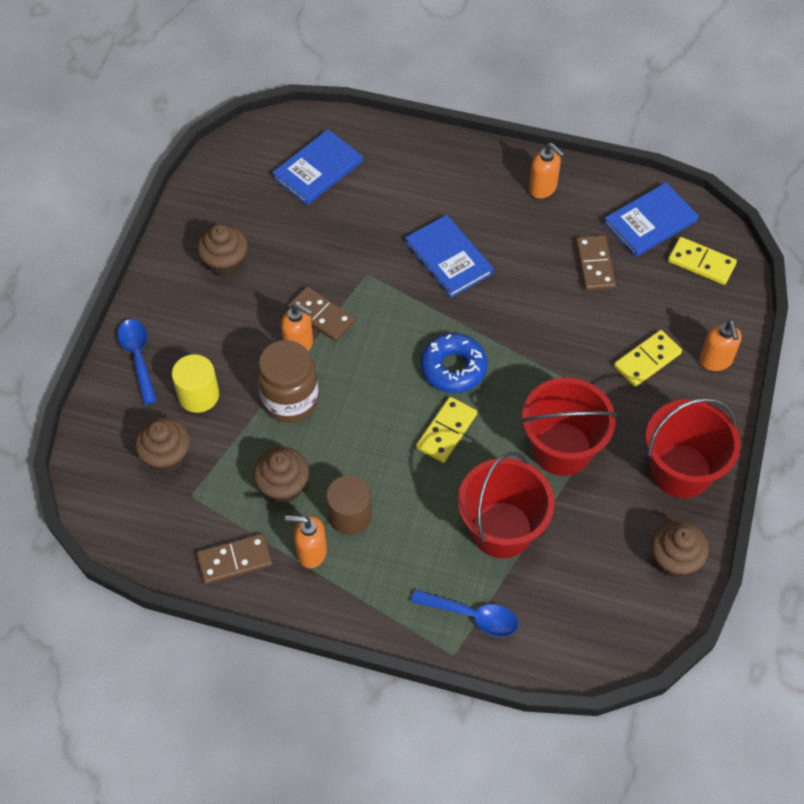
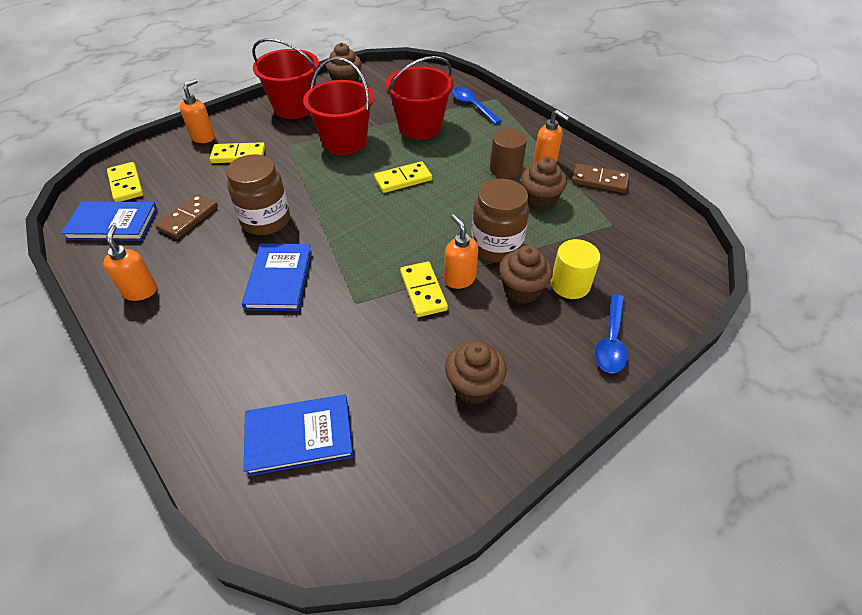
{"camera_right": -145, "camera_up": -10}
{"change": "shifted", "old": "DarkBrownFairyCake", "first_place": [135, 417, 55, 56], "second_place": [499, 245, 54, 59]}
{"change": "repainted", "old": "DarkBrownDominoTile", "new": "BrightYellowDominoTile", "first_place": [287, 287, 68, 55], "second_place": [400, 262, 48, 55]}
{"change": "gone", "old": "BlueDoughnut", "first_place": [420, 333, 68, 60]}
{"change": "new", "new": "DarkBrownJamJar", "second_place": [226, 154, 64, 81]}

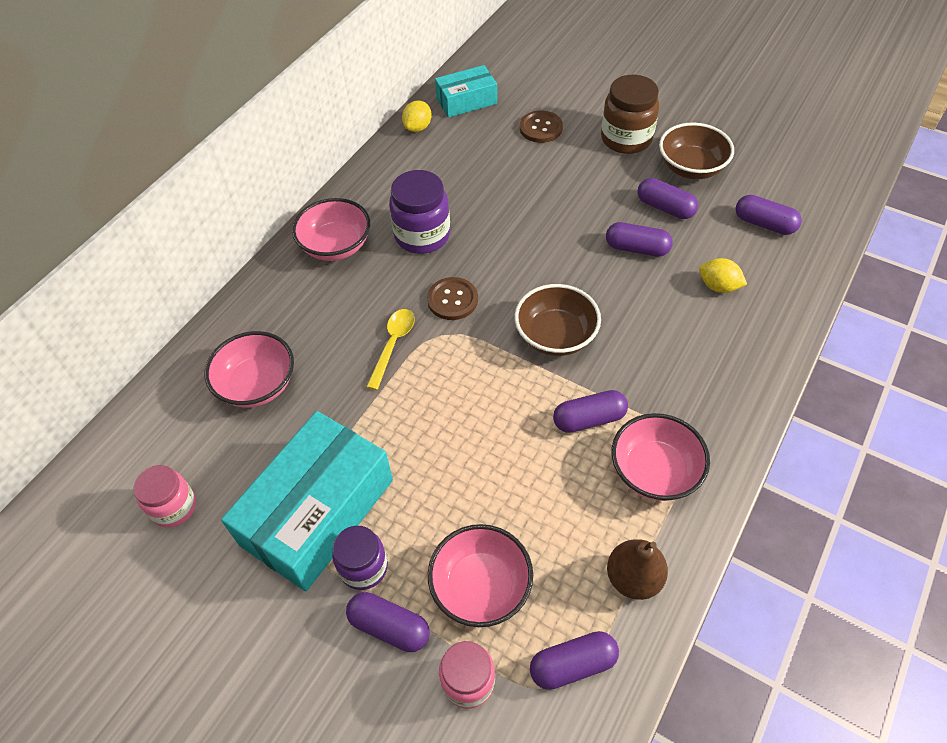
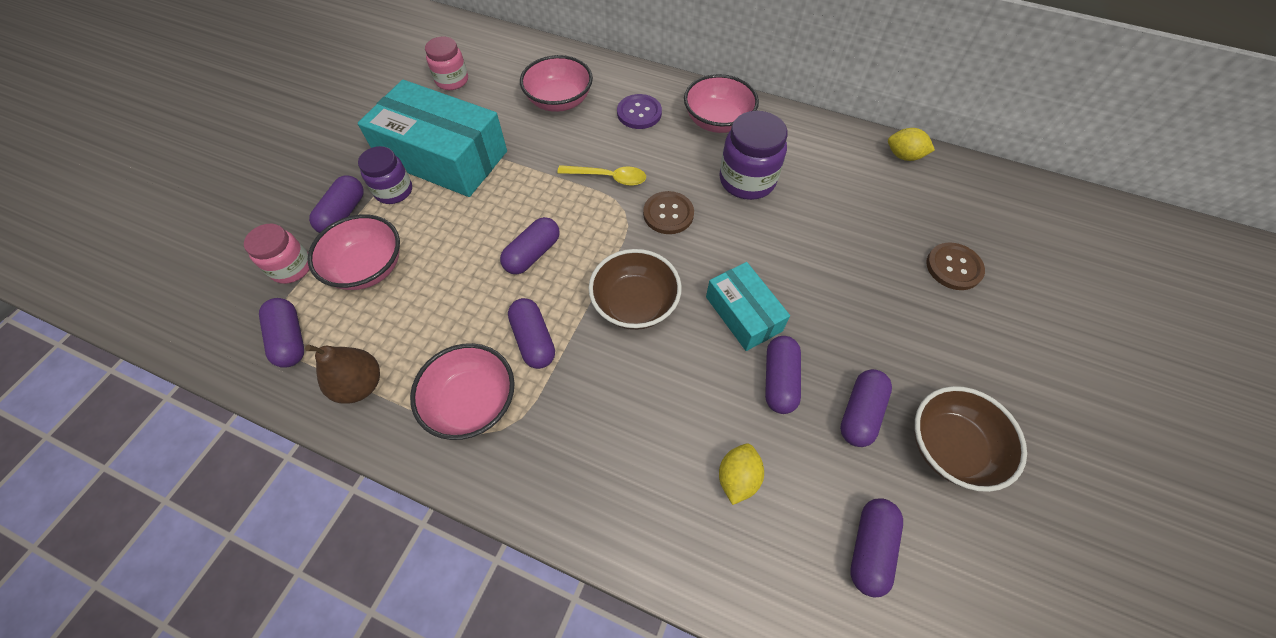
{"camera_right": 80, "camera_up": 5}
{"change": "shifted", "old": "AquaParcel", "first_place": [435, 65, 62, 53], "second_place": [706, 262, 84, 89]}
{"change": "gone", "old": "DarkBrownJamJar", "first_place": [601, 75, 58, 79]}
{"change": "new", "new": "PurplePill", "second_place": [500, 217, 60, 57]}
{"change": "new", "new": "PurpleShirtButton", "second_place": [617, 94, 45, 35]}

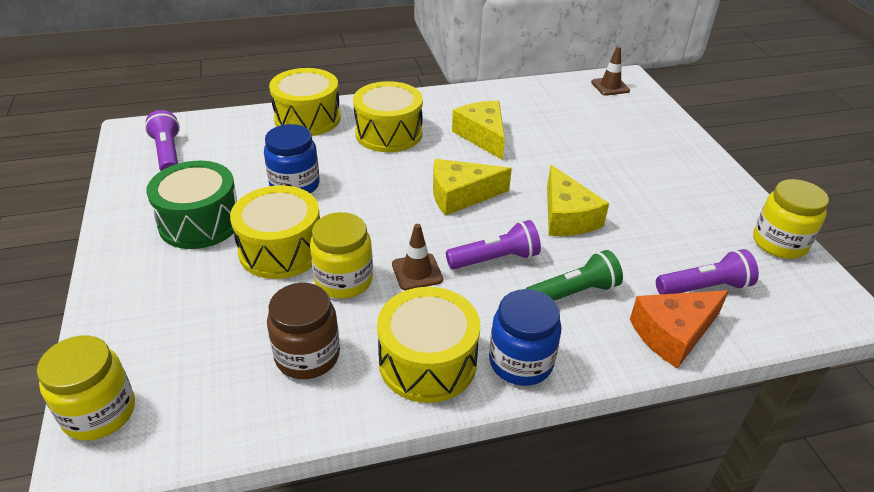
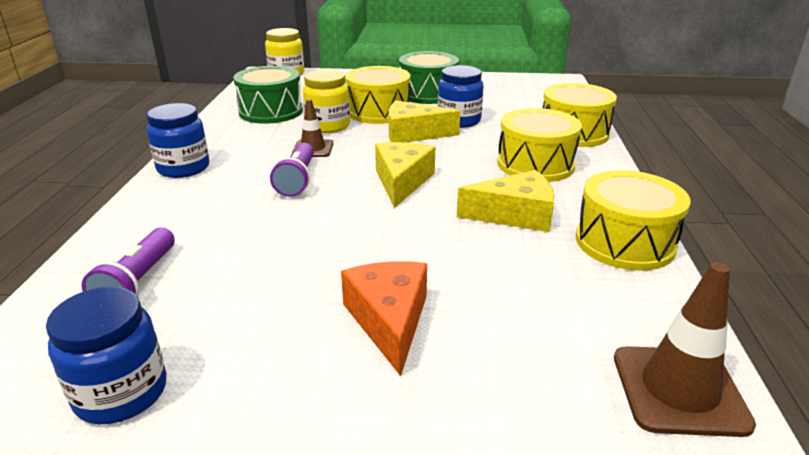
{"camera_right": 110, "camera_up": -10}
{"change": "gone", "old": "PurpleTorch", "first_place": [145, 110, 35, 61]}
{"change": "swapped", "old": "DarkBrownJamJar", "new": "GreenSnareDrum", "first_place": [267, 283, 73, 96], "second_place": [233, 66, 70, 58]}
{"change": "shifted", "old": "BrightYellowSnareDrum", "first_place": [377, 287, 103, 116], "second_place": [576, 170, 115, 101]}
{"change": "gone", "old": "GreenTorch", "first_place": [526, 250, 97, 51]}
{"change": "shifted", "old": "BrightYellowCheese", "first_place": [547, 165, 62, 71], "second_place": [388, 100, 72, 43]}
{"change": "scaled", "old": "DarkBrownRoadCone", "first_place": [591, 46, 39, 50], "second_place": [614, 262, 142, 175], "factor": 1.6}
{"change": "shifted", "old": "OrangeColouredCheese", "first_place": [630, 290, 99, 79], "second_place": [341, 261, 86, 115]}
{"change": "repainted", "old": "BrightYellowJamJar", "new": "BlueJamJar", "first_place": [753, 179, 76, 80], "second_place": [46, 287, 121, 137]}

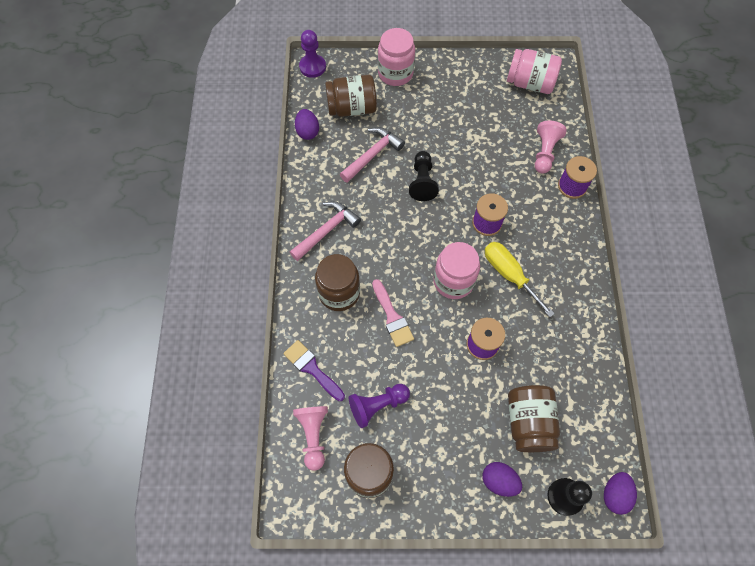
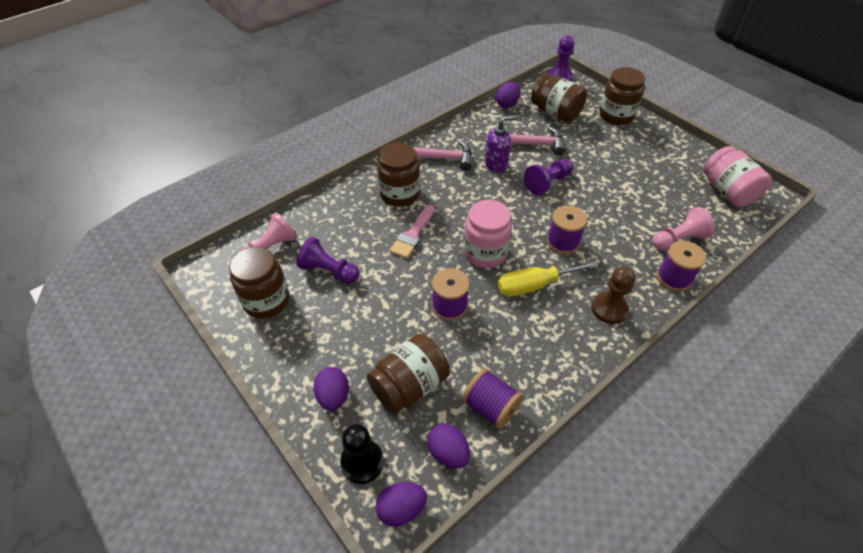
{"camera_right": 50, "camera_up": -15}
{"change": "gone", "old": "PurplePaintbrush", "first_place": [283, 340, 62, 61]}
{"change": "repainted", "old": "PinkJamJar", "new": "DarkBrownJamJar", "first_place": [378, 28, 37, 58], "second_place": [599, 67, 46, 58]}
{"change": "repainted", "old": "BlackPawn", "new": "PurplePawn", "first_place": [409, 151, 30, 50], "second_place": [524, 159, 49, 36]}
{"change": "rotated", "old": "BrightYellowScrewdriver", "first_place": [485, 242, 70, 75], "second_place": [497, 261, 101, 36], "degrees": -120}
{"change": "new", "new": "PurpleEgg", "second_place": [427, 423, 43, 46]}
{"change": "new", "new": "PurpleReelOfThread", "second_place": [462, 368, 61, 61]}
{"change": "new", "new": "PurpleSoapPump", "second_place": [485, 115, 31, 58]}
{"change": "new", "new": "DarkBrownPawn", "second_place": [592, 266, 43, 58]}

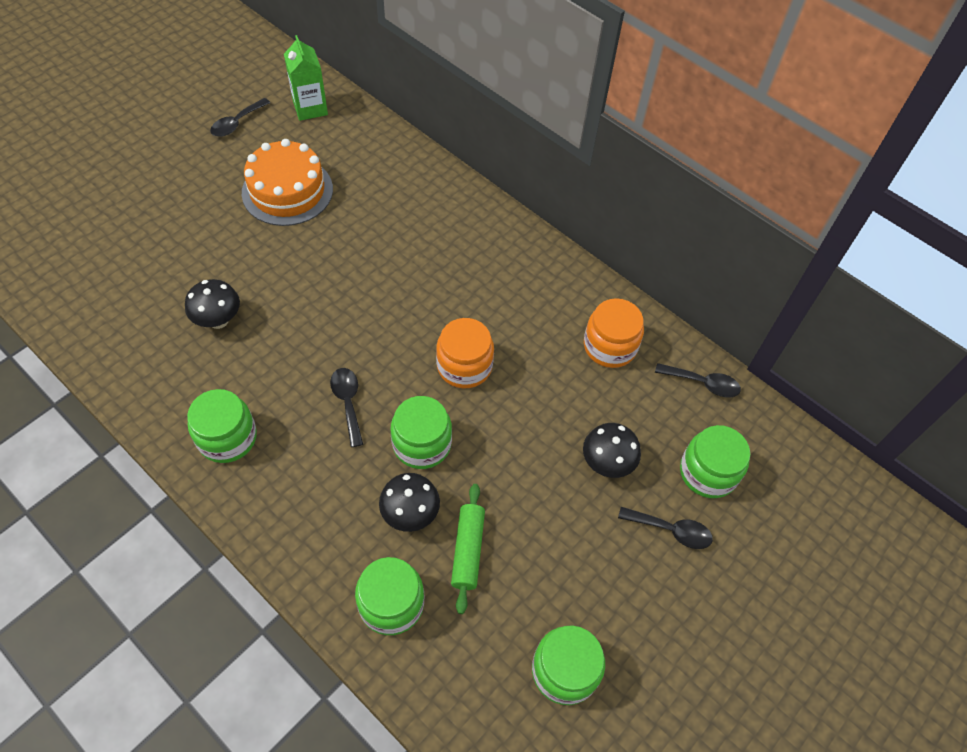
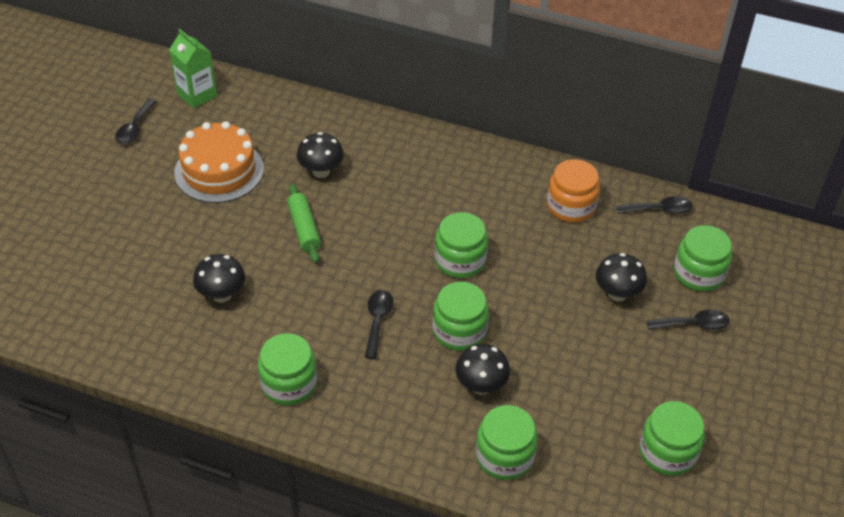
{"camera_right": -20, "camera_up": -10}
{"change": "rotated", "old": "BlackTablespoon", "first_place": [330, 368, 33, 79], "second_place": [365, 290, 29, 69], "degrees": 45}
{"change": "repainted", "old": "OrangeColouredJamJar", "new": "GreenJamJar", "first_place": [436, 318, 58, 70], "second_place": [435, 212, 53, 66]}
{"change": "shifted", "old": "GreenRollingPin", "first_place": [451, 484, 34, 130], "second_place": [287, 184, 34, 79]}
{"change": "new", "new": "BlackFungus", "second_place": [297, 132, 47, 46]}

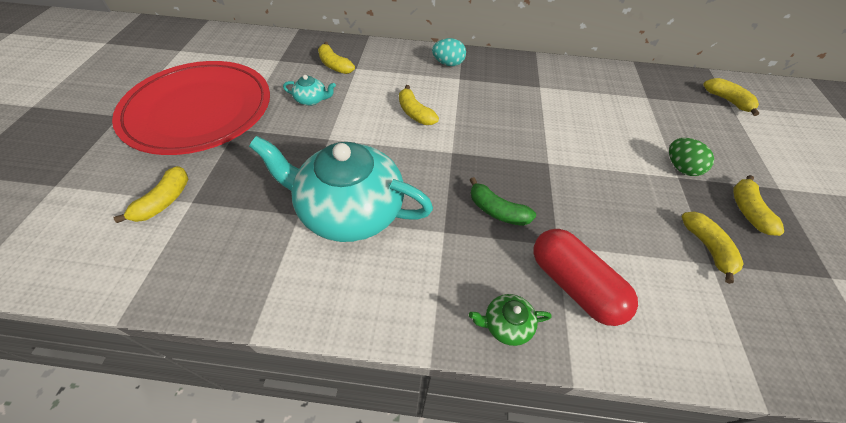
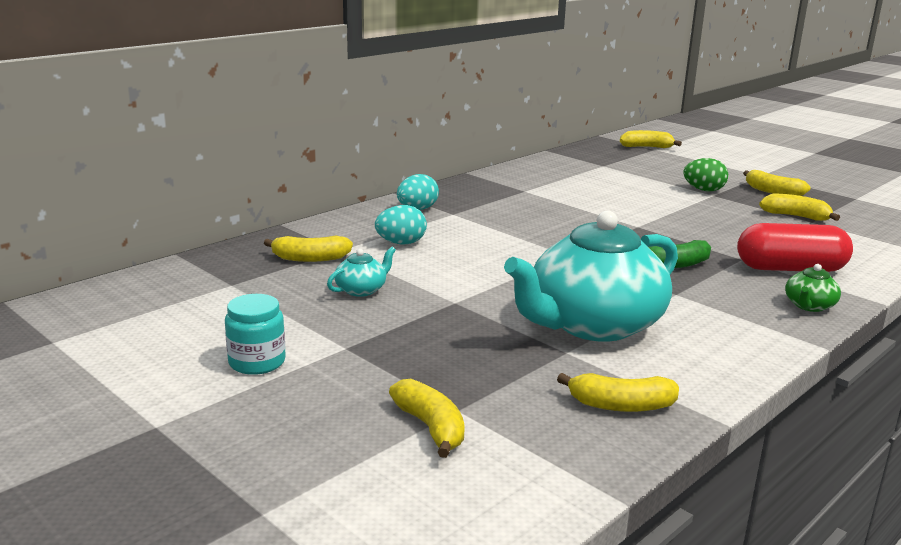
{"camera_right": -50, "camera_up": -30}
{"change": "swapped", "old": "ScarletDinnerPlate", "new": "AquaJamJar", "first_place": [112, 61, 158, 94], "second_place": [225, 294, 61, 81]}
{"change": "shifted", "old": "BrightYellowBananaFruit", "first_place": [399, 85, 40, 40], "second_place": [557, 373, 122, 39]}
{"change": "new", "new": "AquaEgg", "second_place": [375, 205, 52, 39]}

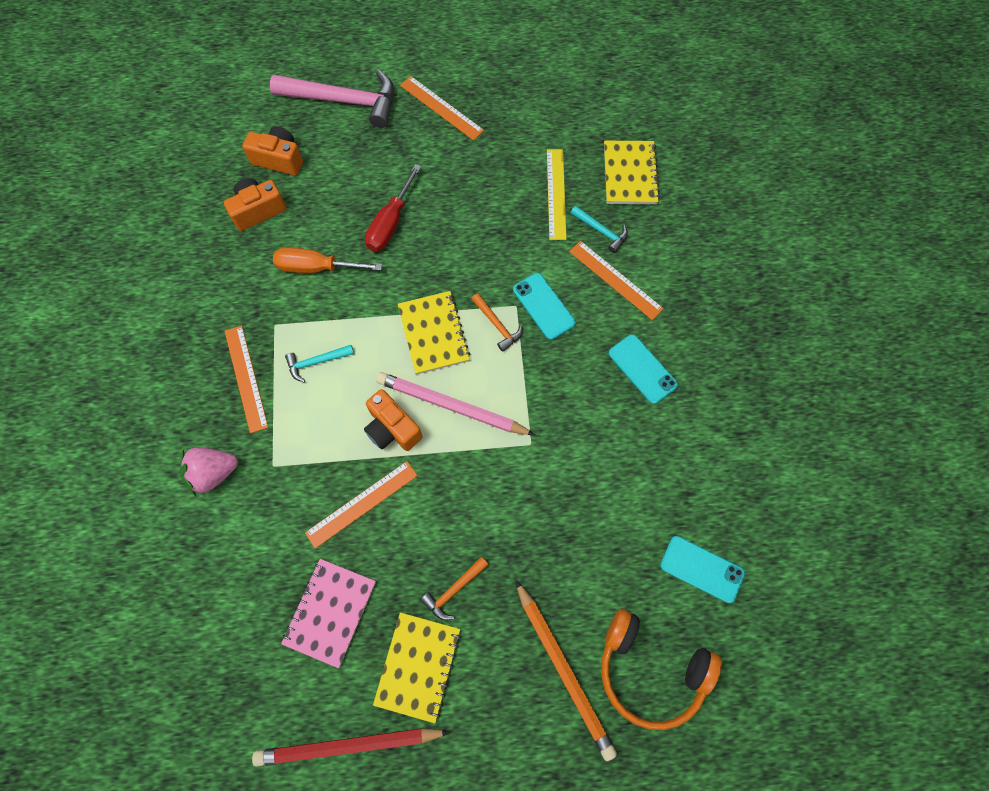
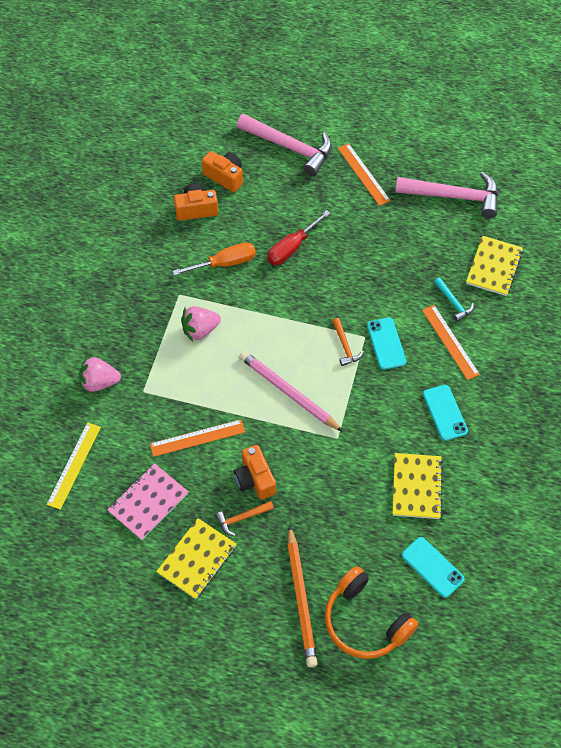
{"camera_right": 20, "camera_up": -10}
{"change": "gone", "old": "OrangeColouredStraightedge", "first_place": [225, 325, 43, 108]}
{"change": "gone", "old": "ScarletPencil", "first_place": [252, 728, 198, 39]}
{"change": "rotated", "old": "OrangeColouredScrewdriver", "first_place": [273, 247, 109, 26], "second_place": [173, 242, 83, 34], "degrees": 135}
{"change": "swapped", "old": "AquaClawHammer", "new": "PinkBerry", "first_place": [285, 345, 69, 37], "second_place": [181, 306, 40, 36]}
{"change": "shifted", "old": "OrangeColouredPhotoCamera", "first_place": [364, 389, 59, 62], "second_place": [234, 445, 42, 55]}
{"change": "shifted", "old": "BrightYellowNotepad", "first_place": [398, 291, 72, 84], "second_place": [393, 453, 50, 66]}
{"change": "shifted", "old": "BrightYellowStraightedge", "first_place": [547, 149, 19, 91], "second_place": [47, 422, 54, 88]}
{"change": "new", "new": "PinkClawHammer", "second_place": [395, 172, 103, 46]}

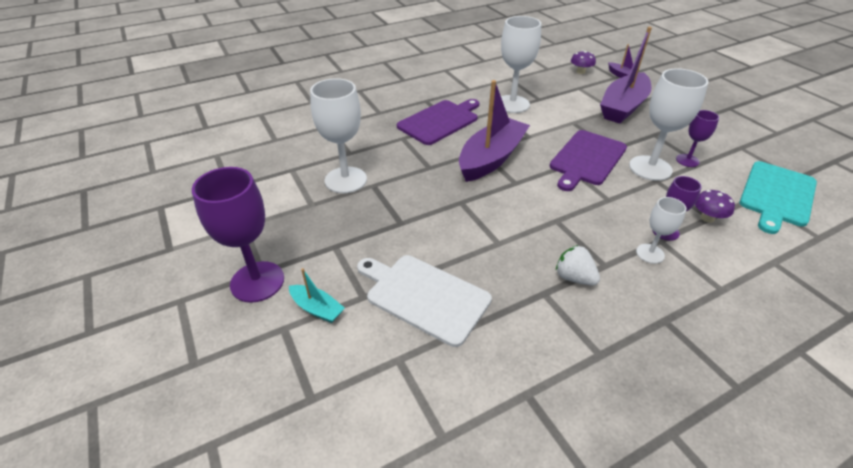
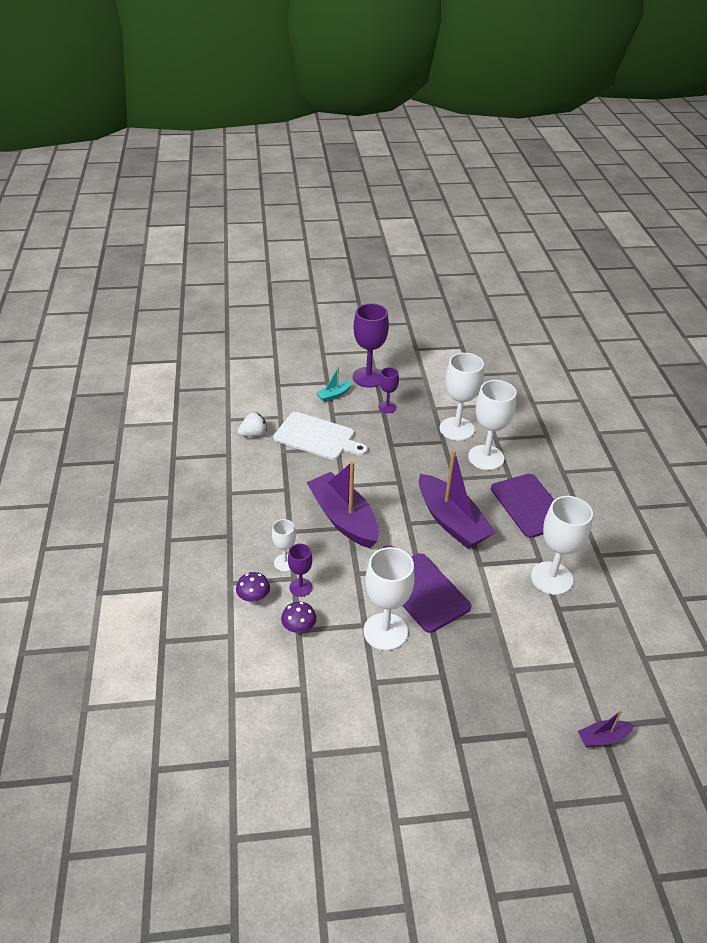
{"camera_right": 110, "camera_up": 0}
{"change": "rotated", "old": "WhiteBreadBoard", "first_place": [357, 255, 135, 92], "second_place": [273, 412, 95, 48], "degrees": 60}
{"change": "shifted", "old": "WhiteBerry", "first_place": [556, 245, 44, 40], "second_place": [238, 412, 29, 25]}
{"change": "shifted", "old": "PurpleFungus", "first_place": [571, 51, 25, 23], "second_place": [236, 572, 34, 30]}
{"change": "shifted", "old": "PurpleBoat", "first_place": [600, 27, 52, 96], "second_place": [306, 461, 73, 87]}
{"change": "shifted", "old": "PurpleChalice", "first_place": [676, 110, 43, 57], "second_place": [378, 367, 21, 46]}
{"change": "gone", "old": "AquaBreadBoard", "first_place": [739, 161, 78, 73]}
{"change": "new", "new": "WhiteChalice", "second_place": [468, 380, 49, 90]}

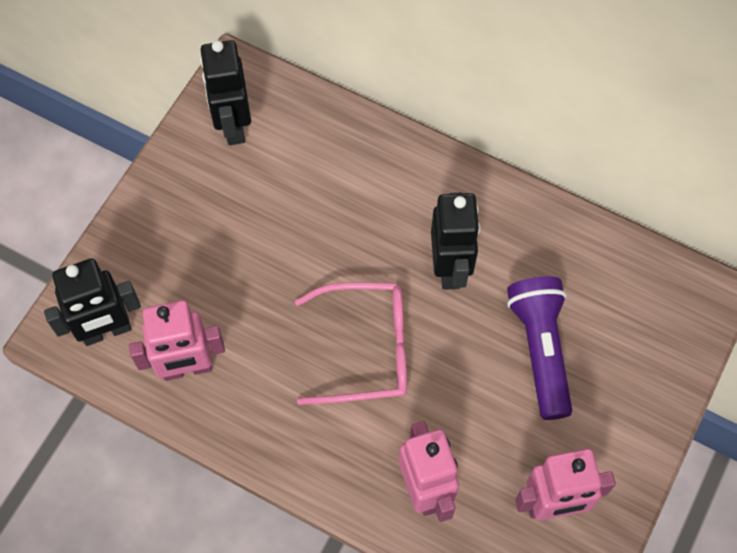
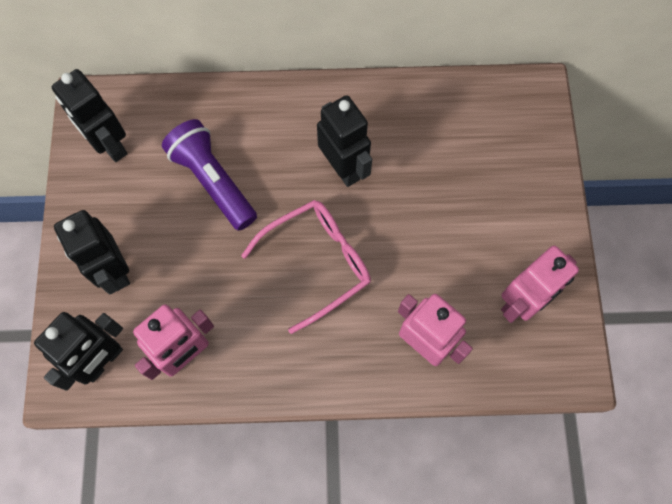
{"camera_right": -30, "camera_up": 5}
{"change": "shifted", "old": "PurpleTorch", "first_place": [507, 276, 65, 144], "second_place": [162, 119, 95, 112]}
{"change": "new", "new": "BlackRobot", "second_place": [54, 210, 76, 84]}

